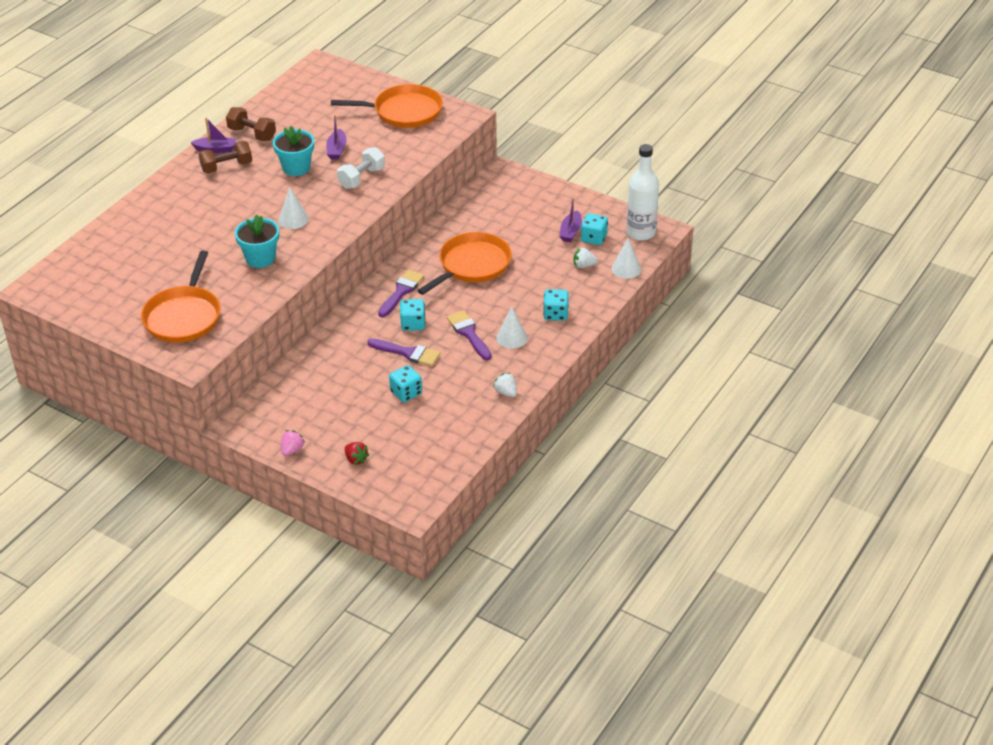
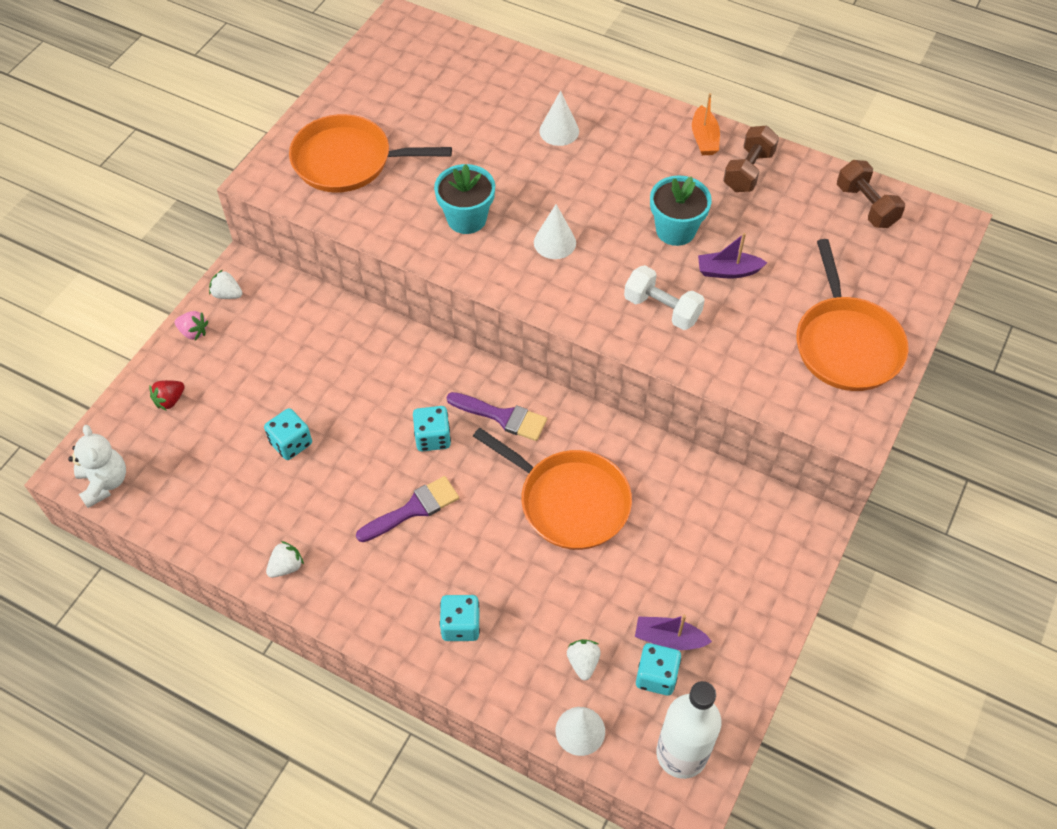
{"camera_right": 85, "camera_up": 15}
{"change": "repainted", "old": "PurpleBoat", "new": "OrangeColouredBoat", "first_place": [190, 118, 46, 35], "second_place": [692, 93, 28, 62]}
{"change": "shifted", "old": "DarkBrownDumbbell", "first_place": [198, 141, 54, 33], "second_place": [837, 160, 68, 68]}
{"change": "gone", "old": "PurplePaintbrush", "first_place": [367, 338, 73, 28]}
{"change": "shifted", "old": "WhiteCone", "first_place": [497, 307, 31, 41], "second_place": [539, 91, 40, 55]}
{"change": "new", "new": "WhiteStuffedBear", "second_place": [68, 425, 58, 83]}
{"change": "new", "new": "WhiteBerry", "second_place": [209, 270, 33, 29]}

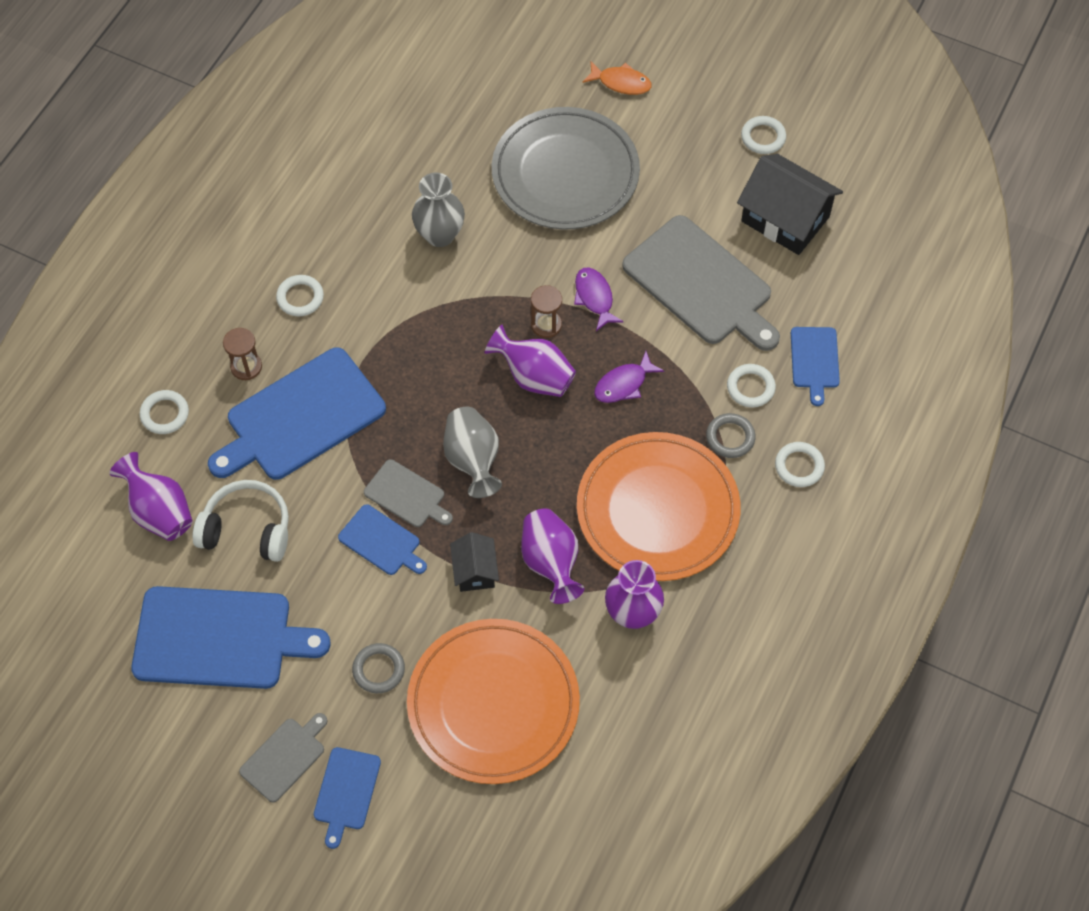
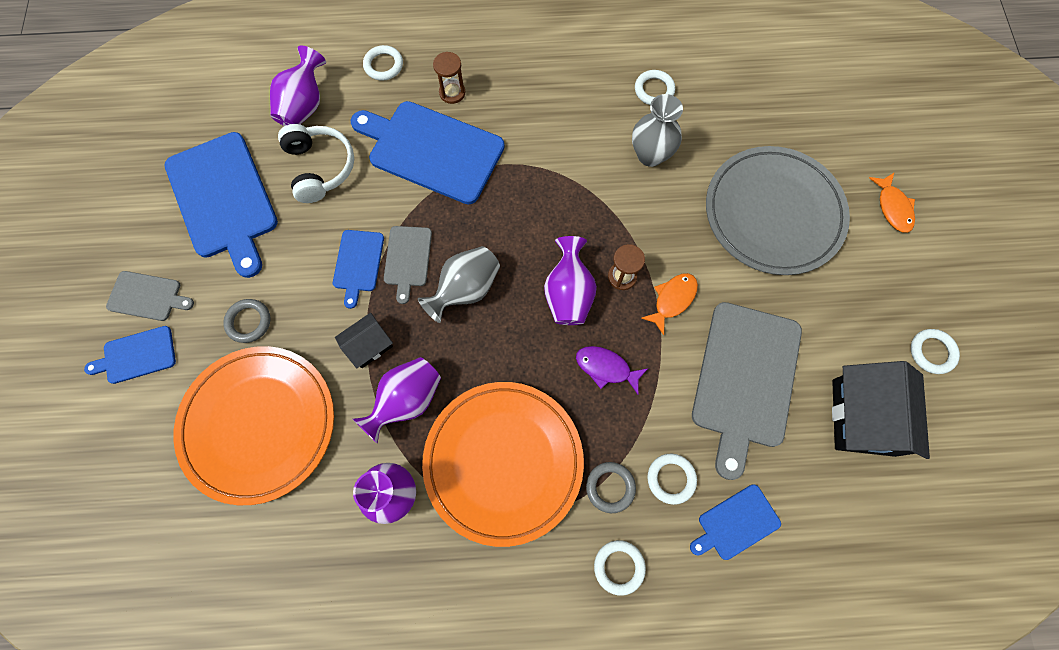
{"camera_right": 60, "camera_up": 10}
{"change": "shifted", "old": "WhiteRing", "first_place": [276, 275, 48, 42], "second_place": [635, 70, 40, 35]}
{"change": "repainted", "old": "PurpleFish", "new": "OrangeColouredFish", "first_place": [574, 267, 50, 64], "second_place": [641, 273, 57, 62]}

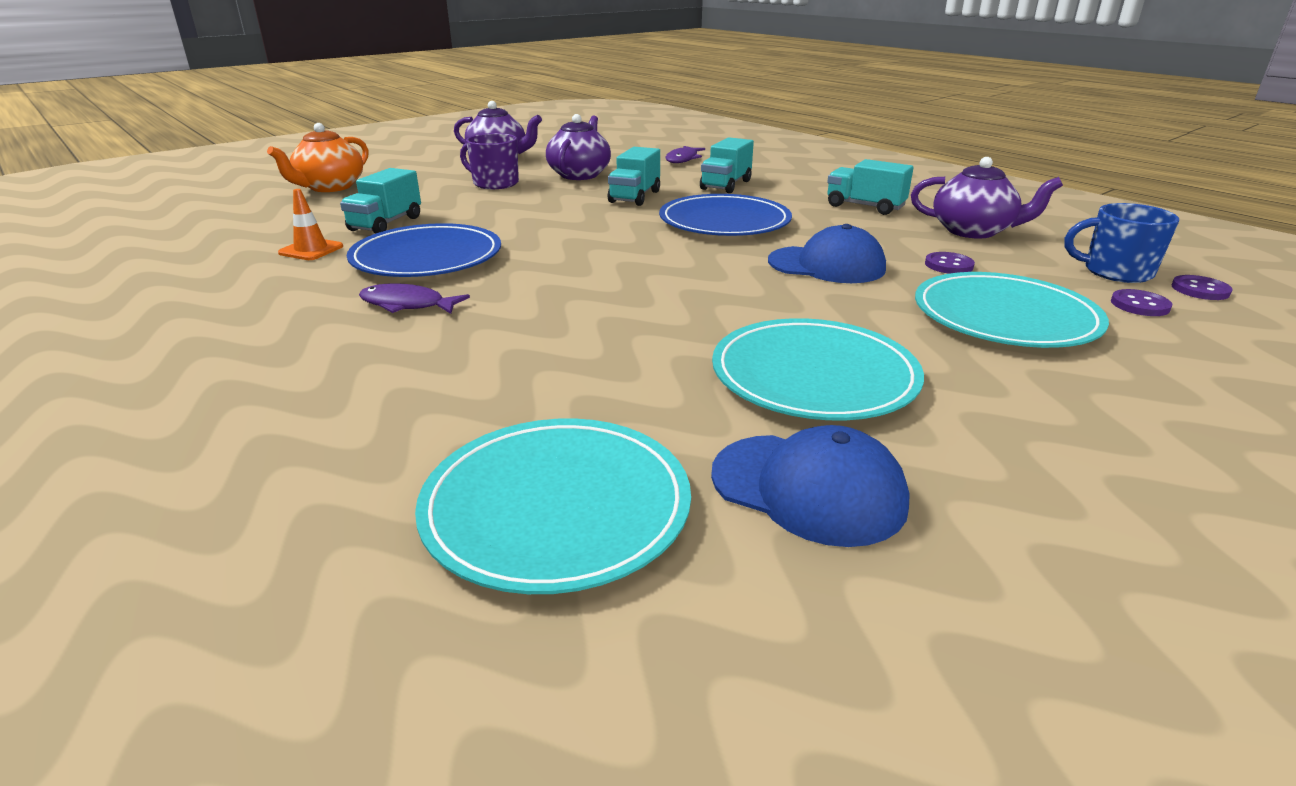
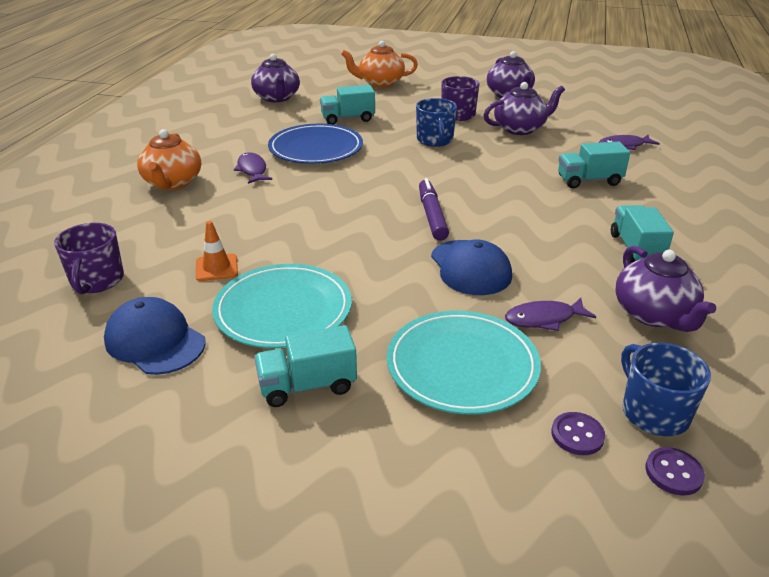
{"camera_right": 55, "camera_up": 5}
{"change": "shifted", "old": "OrangeColouredRoadCone", "first_place": [278, 189, 65, 71], "second_place": [196, 221, 42, 60]}
{"change": "swapped", "old": "AquaDinnerPlate", "new": "PurpleMug", "first_place": [415, 419, 276, 175], "second_place": [54, 223, 70, 71]}
{"change": "shifted", "old": "AquaTruck", "first_place": [608, 147, 52, 59], "second_place": [254, 325, 103, 82]}
{"change": "gone", "old": "BlueDinnerPlate", "first_place": [659, 194, 133, 42]}
{"change": "rotated", "old": "BlueCap", "first_place": [711, 425, 199, 122], "second_place": [104, 297, 102, 78], "degrees": 135}
{"change": "swapped", "old": "PurpleShirtButton", "new": "PurpleFish", "first_place": [925, 252, 50, 22], "second_place": [505, 298, 91, 33]}
{"change": "new", "new": "OrangeColouredTeapot", "second_place": [137, 129, 64, 61]}
{"change": "new", "new": "PurpleTeapot", "second_place": [251, 54, 49, 48]}
{"change": "new", "new": "BlueMug", "second_place": [416, 98, 41, 49]}
{"change": "new", "new": "PurpleFeltPen", "second_place": [419, 178, 30, 63]}

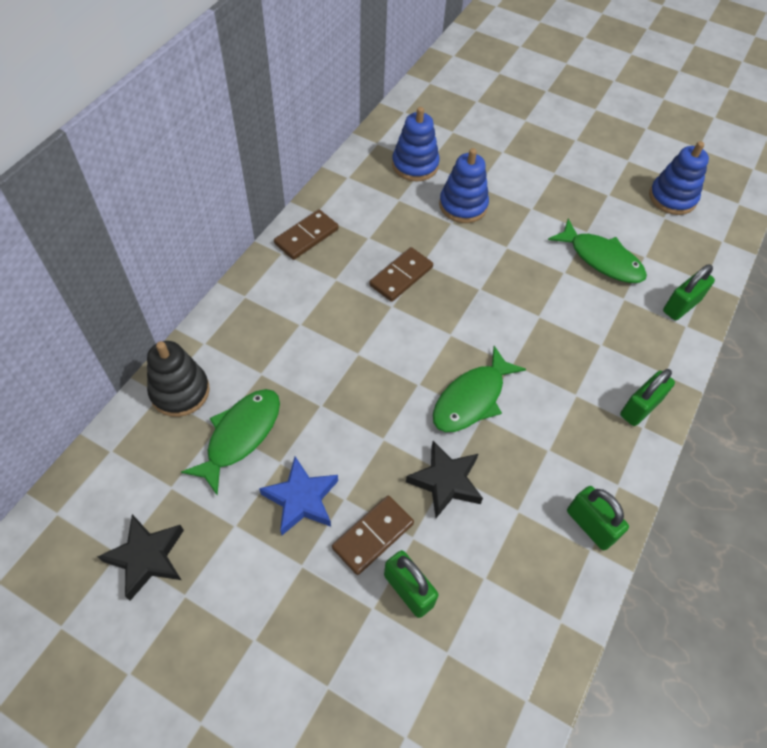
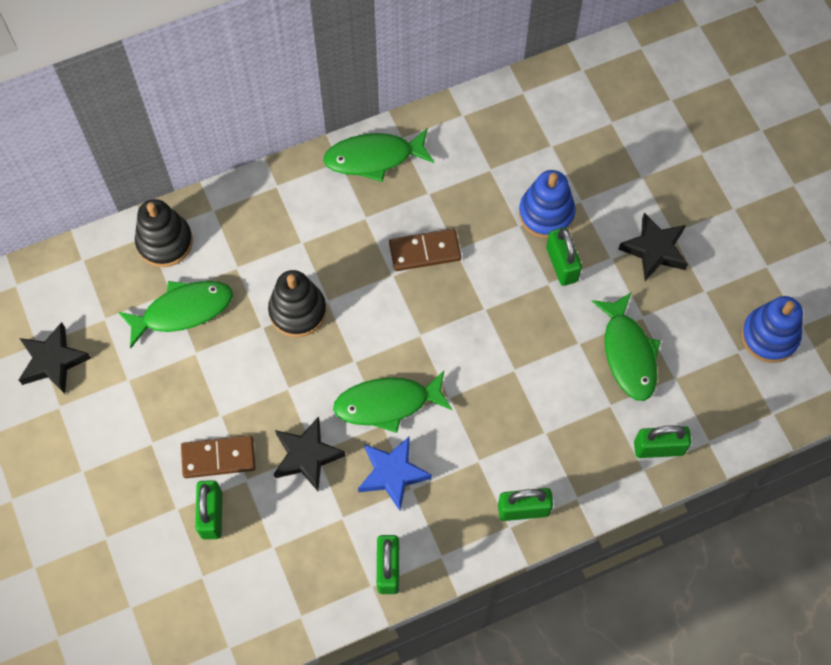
{"camera_right": 40, "camera_up": 10}
{"change": "shifted", "old": "BlueStar", "first_place": [259, 457, 79, 78], "second_place": [358, 436, 74, 75]}
{"change": "swapped", "old": "DarkBrownDominoTile", "new": "GreenFish", "first_place": [274, 209, 65, 51], "second_place": [323, 128, 111, 54]}
{"change": "gone", "old": "BlueStackingRings", "first_place": [392, 107, 48, 74]}
{"change": "new", "new": "BlackStackingRings", "second_place": [268, 270, 58, 67]}
{"change": "new", "new": "GreenPadlock", "second_place": [546, 227, 36, 59]}
{"change": "new", "new": "BlackStar", "second_place": [618, 212, 70, 69]}

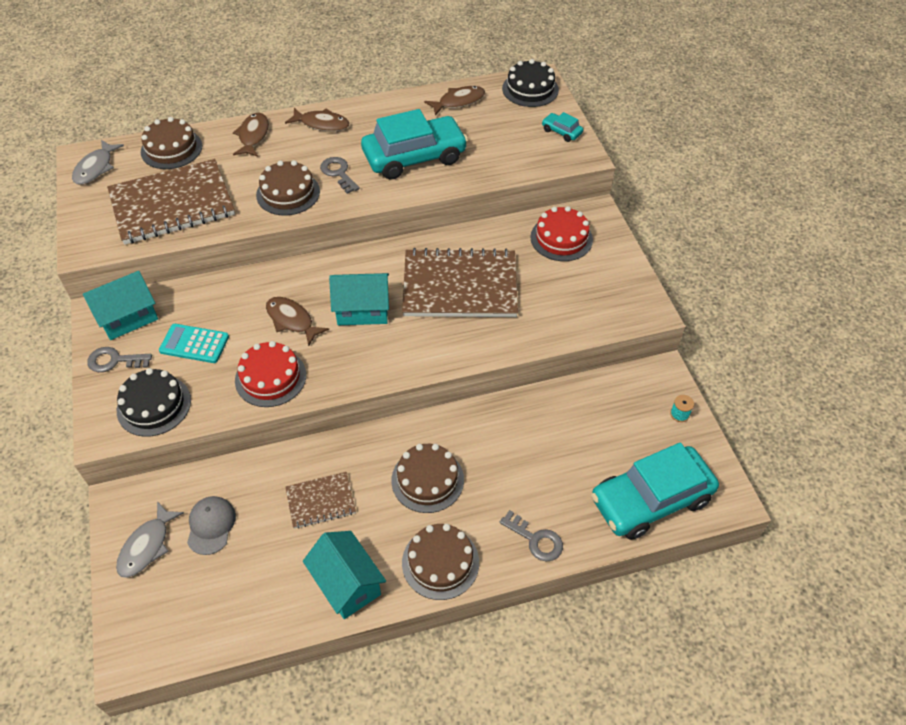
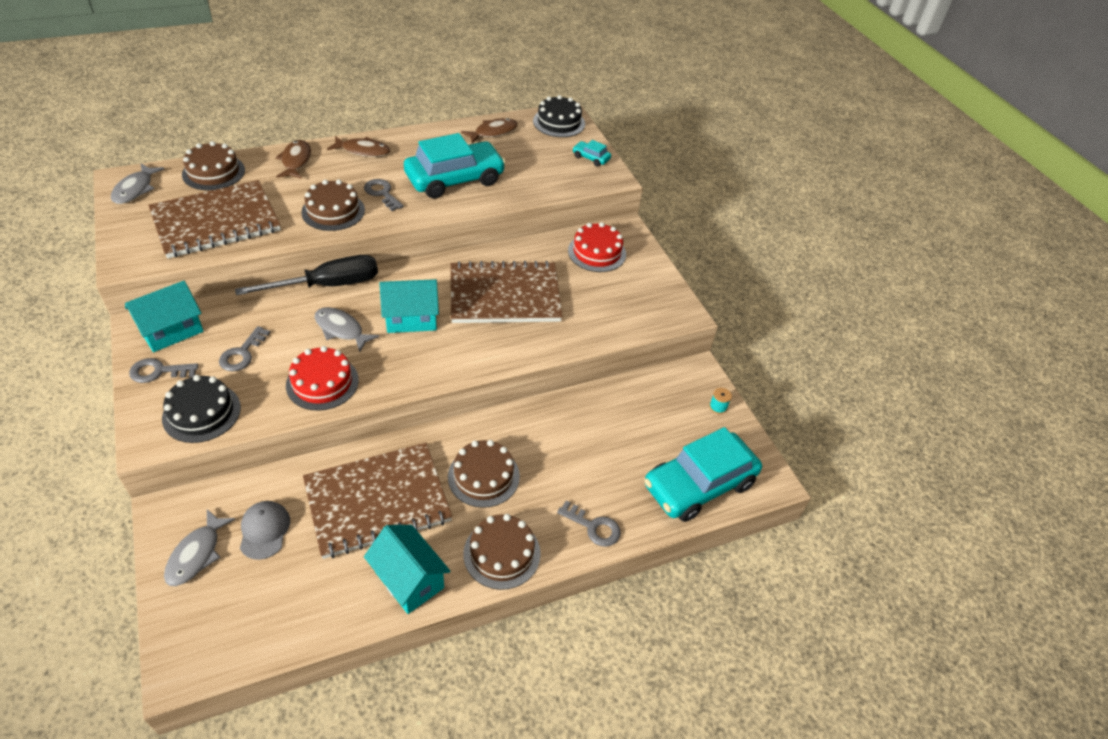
{"camera_right": -10, "camera_up": -5}
{"change": "swapped", "old": "AquaCalculator", "new": "GrayLatchkey", "first_place": [159, 324, 70, 39], "second_place": [219, 326, 51, 46]}
{"change": "repainted", "old": "DarkBrownFish", "new": "GrayFish", "first_place": [266, 297, 63, 49], "second_place": [315, 307, 65, 45]}
{"change": "scaled", "old": "DarkBrownNotepad", "first_place": [285, 472, 71, 57], "second_place": [303, 443, 149, 116], "factor": 2.03}
{"change": "new", "new": "BlackScrewdriver", "second_place": [235, 255, 143, 40]}

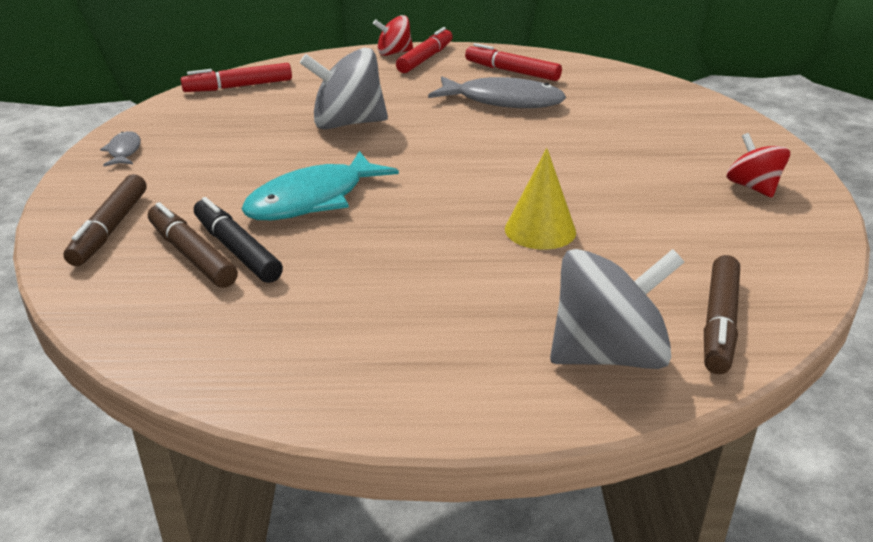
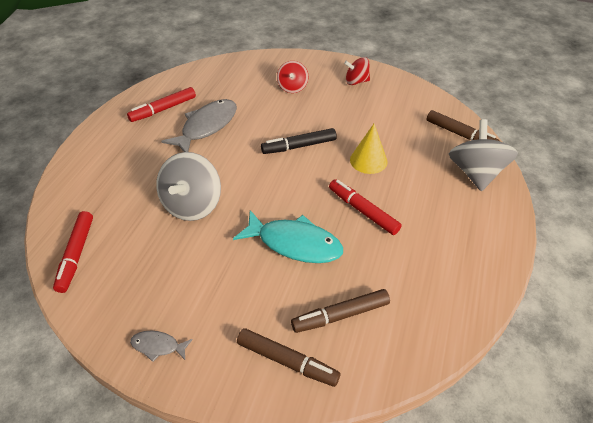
{"camera_right": -70, "camera_up": 15}
{"change": "shifted", "old": "BlackFeltPen", "first_place": [194, 197, 89, 86], "second_place": [261, 128, 76, 26]}
{"change": "rotated", "old": "AquaFish", "first_place": [241, 151, 158, 69], "second_place": [233, 210, 110, 53], "degrees": -45}
{"change": "shifted", "old": "ScarletToyTop", "first_place": [373, 15, 40, 41], "second_place": [277, 61, 31, 32]}
{"change": "shifted", "old": "ScarletFeltPen", "first_place": [396, 27, 57, 46], "second_place": [329, 179, 73, 56]}

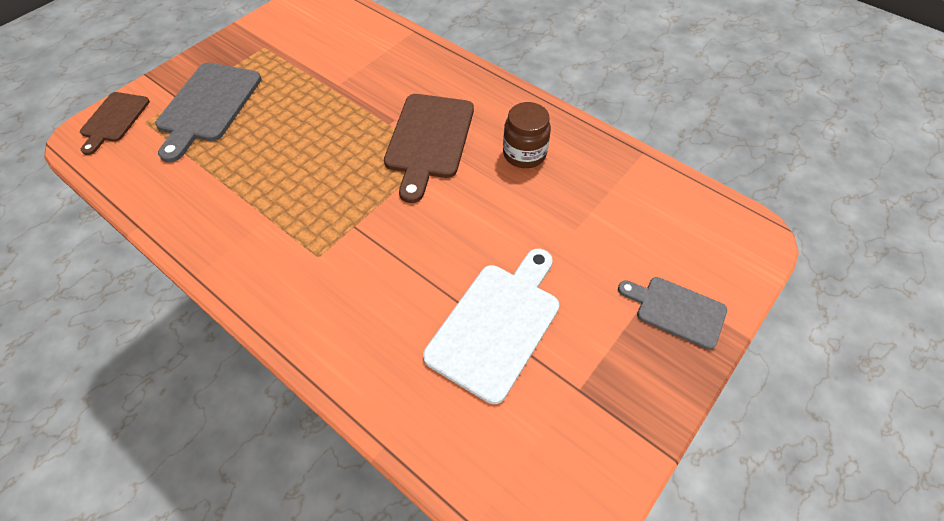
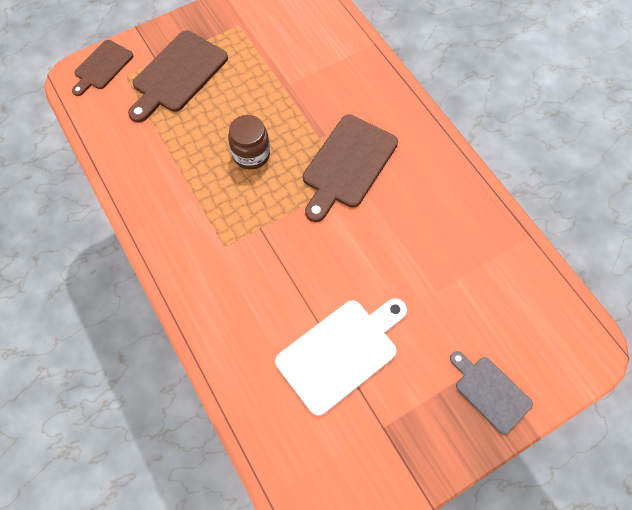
{"camera_right": 20, "camera_up": 10}
{"change": "repainted", "old": "GrayBreadBoard", "new": "DarkBrownBreadBoard", "first_place": [155, 63, 107, 99], "second_place": [128, 31, 100, 92]}
{"change": "shifted", "old": "DarkBrownJamJar", "first_place": [503, 102, 48, 66], "second_place": [228, 115, 42, 55]}

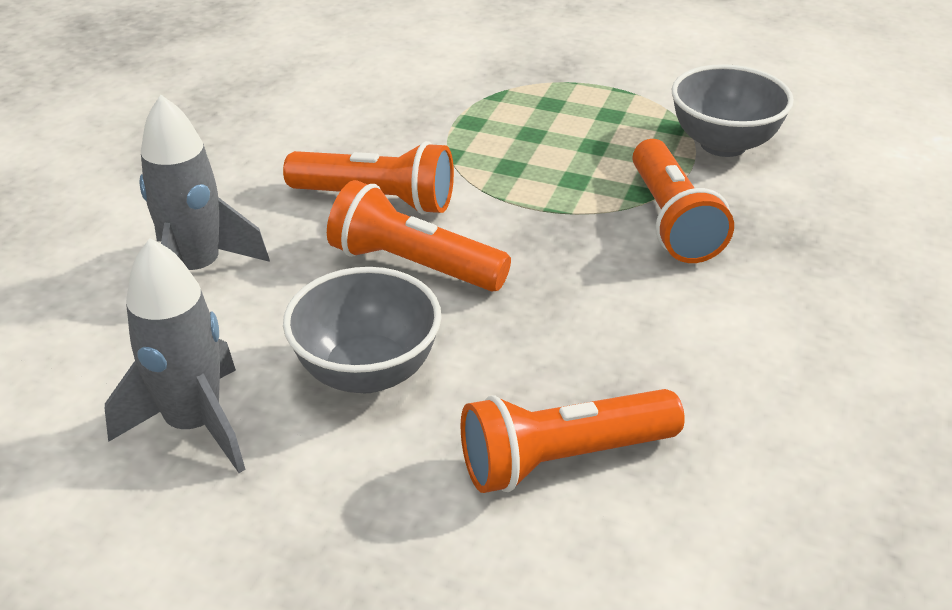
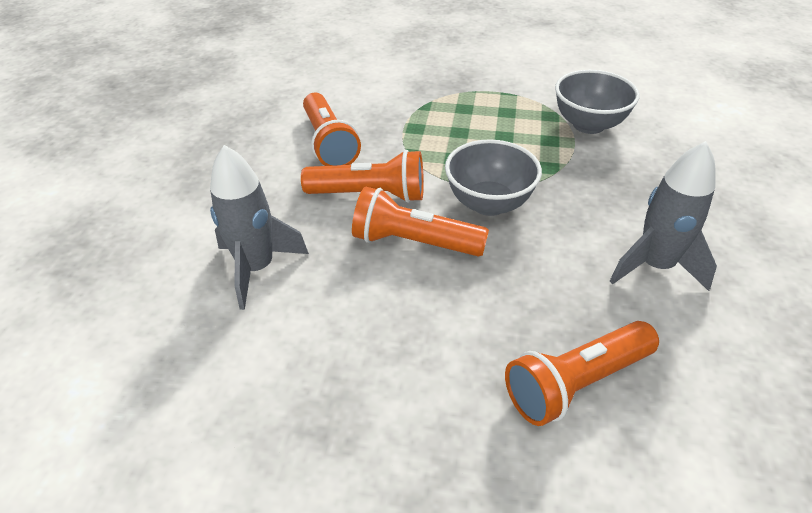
{"camera_right": -10, "camera_up": 5}
{"change": "shifted", "old": "GrayToyRocket", "first_place": [105, 238, 140, 235], "second_place": [610, 141, 107, 150]}
{"change": "shifted", "old": "GrayServingBowl", "first_place": [283, 267, 159, 126], "second_place": [445, 139, 97, 77]}
{"change": "shifted", "old": "OrangeColouredTorch", "first_place": [632, 139, 102, 124], "second_place": [303, 92, 58, 74]}

